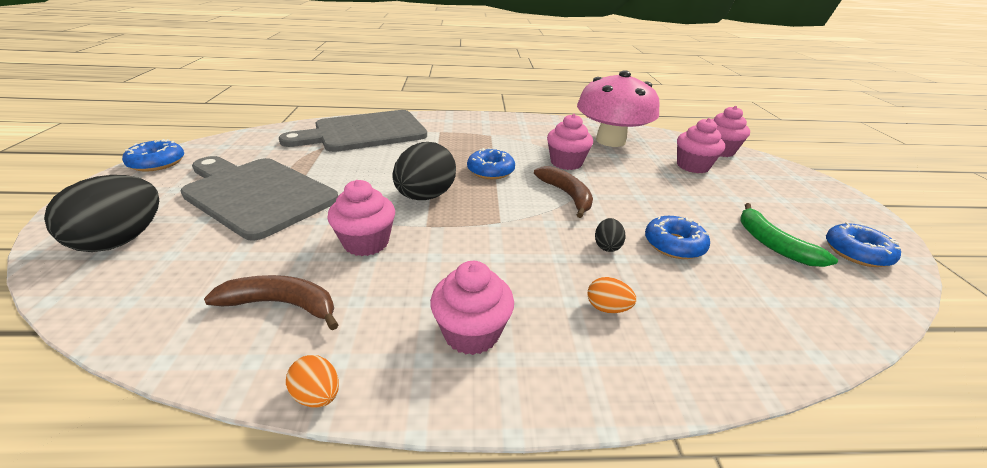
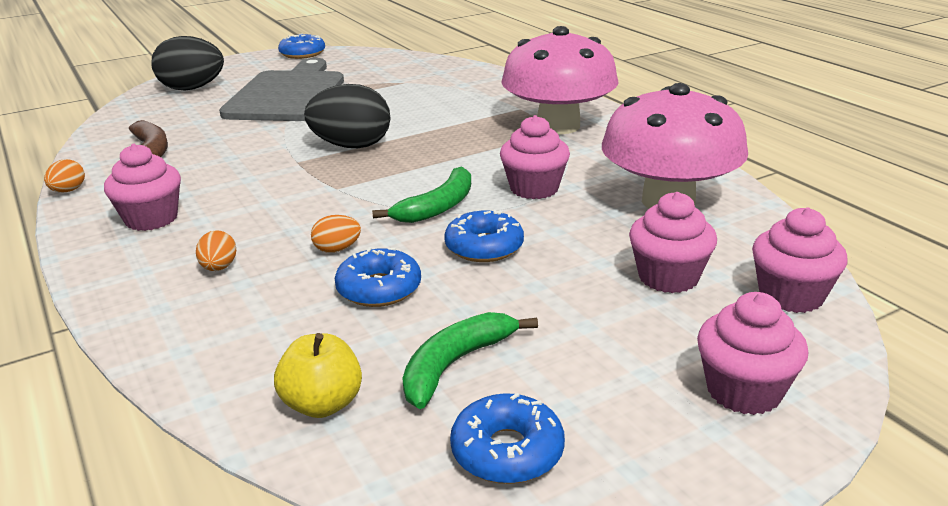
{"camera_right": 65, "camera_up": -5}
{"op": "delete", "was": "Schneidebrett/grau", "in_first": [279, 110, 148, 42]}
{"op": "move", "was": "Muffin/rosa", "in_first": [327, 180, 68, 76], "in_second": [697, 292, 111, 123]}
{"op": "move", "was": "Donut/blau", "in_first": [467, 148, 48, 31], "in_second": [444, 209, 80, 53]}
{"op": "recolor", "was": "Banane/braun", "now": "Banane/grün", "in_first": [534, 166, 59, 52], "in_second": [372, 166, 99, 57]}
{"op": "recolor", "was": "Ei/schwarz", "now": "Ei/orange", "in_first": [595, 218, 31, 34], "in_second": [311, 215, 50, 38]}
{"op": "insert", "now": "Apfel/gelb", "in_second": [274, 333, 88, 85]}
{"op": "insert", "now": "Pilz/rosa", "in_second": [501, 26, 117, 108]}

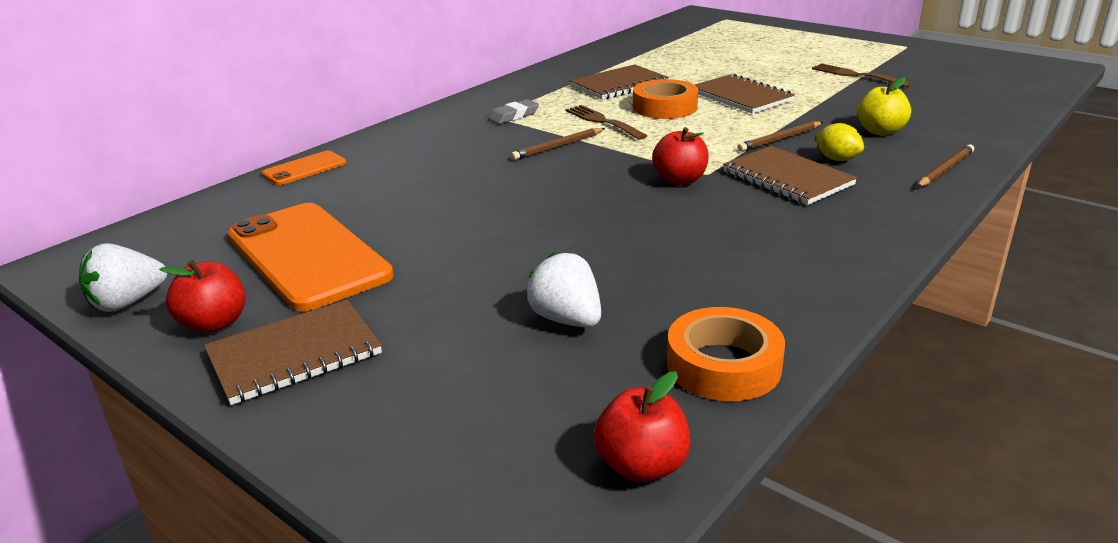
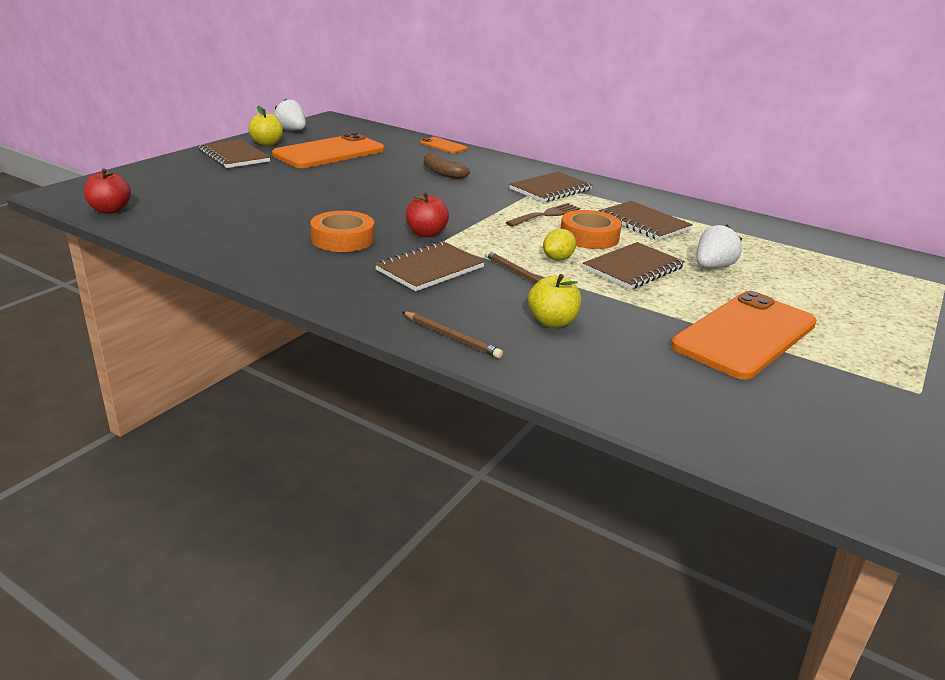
{"camera_right": 80, "camera_up": 0}
{"op": "recolor", "was": "Apfel/rot", "now": "Apfel/gelb", "in_first": [159, 260, 87, 73], "in_second": [249, 106, 34, 40]}
{"op": "replace", "was": "Radiergummi/grau", "now": "Notizbuch/braun", "in_first": [488, 99, 51, 25], "in_second": [509, 172, 84, 30]}
{"op": "delete", "was": "Bleistift/braun", "in_first": [511, 128, 94, 32]}
{"op": "move", "was": "Erdbeere/weiß", "in_first": [526, 252, 75, 75], "in_second": [697, 225, 45, 43]}
{"op": "move", "was": "Klebeband/orange", "in_first": [667, 307, 118, 94], "in_second": [310, 211, 64, 41]}
{"op": "replace", "was": "Gabel/braun", "now": "Handy/orange", "in_first": [812, 63, 100, 24], "in_second": [671, 291, 146, 89]}
{"op": "move", "was": "Zitrone/gelb", "in_first": [815, 123, 49, 38], "in_second": [543, 229, 33, 32]}
{"op": "insert", "now": "Banane/braun", "in_second": [424, 152, 46, 27]}

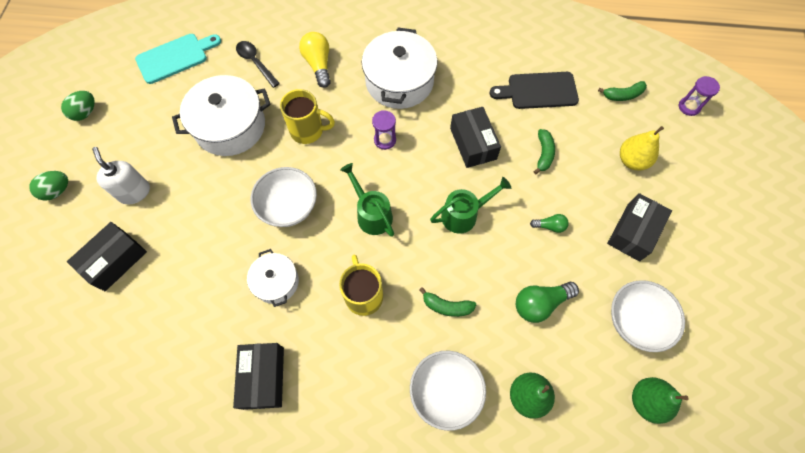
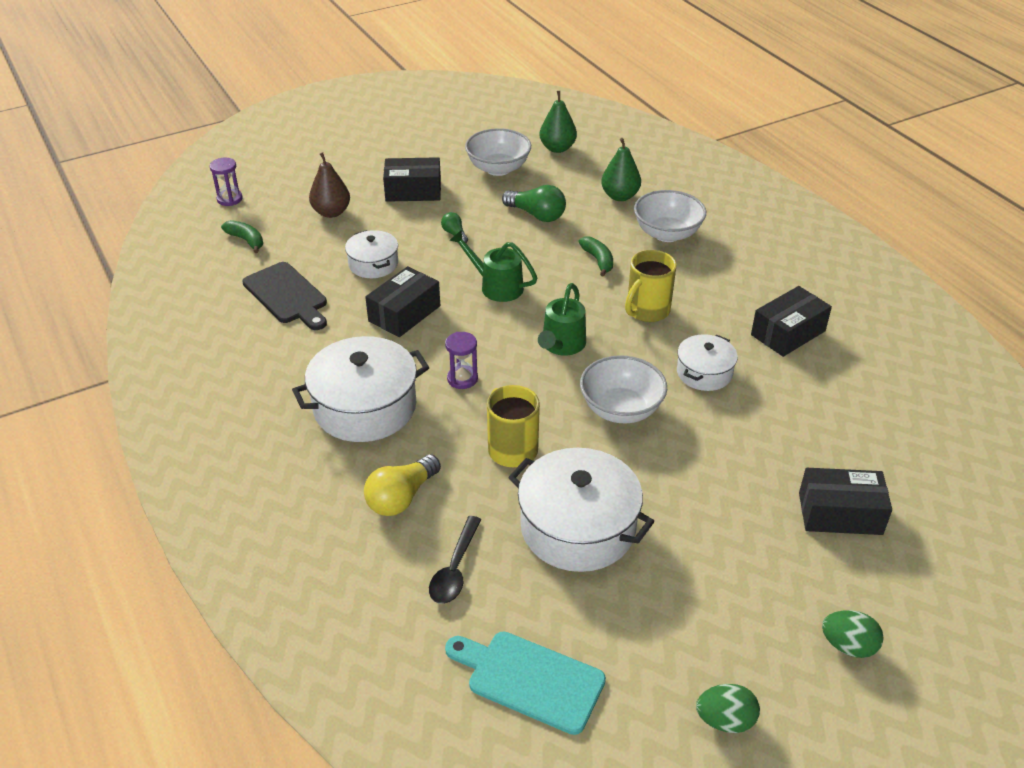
{"camera_right": -125, "camera_up": -25}
{"op": "delete", "was": "Seifenspender/weiß", "in_first": [92, 147, 58, 58]}
{"op": "replace", "was": "Banane/grün", "now": "Kochtopf/weiß", "in_first": [533, 129, 22, 45], "in_second": [345, 230, 53, 48]}
{"op": "recolor", "was": "Birne/gelb", "now": "Birne/braun", "in_first": [620, 126, 44, 45], "in_second": [309, 152, 41, 66]}

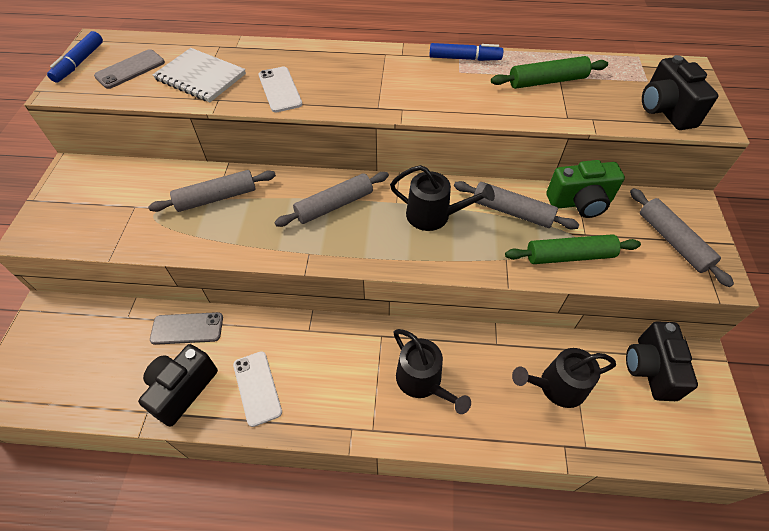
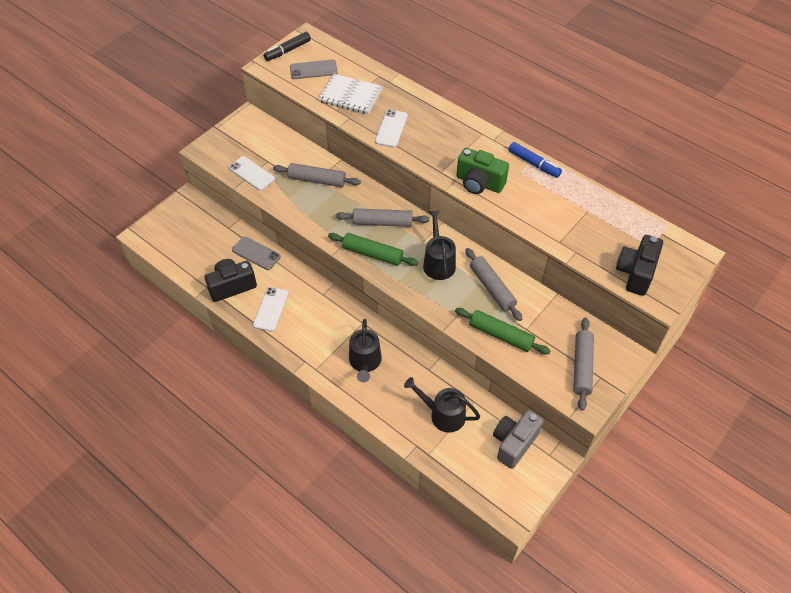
{"camera_right": 35, "camera_up": 0}
{"op": "recolor", "was": "Filzstift/blau", "now": "Filzstift/schwarz", "in_first": [47, 31, 56, 52], "in_second": [263, 32, 48, 29]}
{"op": "rotate", "was": "Notizbuch/weiß", "in_first": [152, 48, 94, 54], "in_second": [318, 74, 65, 40], "clockwise": -45}
{"op": "rotate", "was": "Gießkanne/schwarz", "in_first": [390, 165, 105, 66], "in_second": [423, 210, 33, 70], "clockwise": -150}
{"op": "move", "was": "Nudelholz/grün", "in_first": [491, 56, 117, 33], "in_second": [328, 233, 90, 33]}
{"op": "move", "was": "Kamera/grün", "in_first": [546, 160, 79, 58], "in_second": [456, 148, 53, 46]}
{"op": "recolor", "was": "Kamera/schwarz", "now": "Kamera/grau", "in_first": [626, 321, 72, 80], "in_second": [493, 410, 51, 59]}
{"op": "insert", "now": "Handy/weiß", "in_second": [229, 156, 46, 35]}

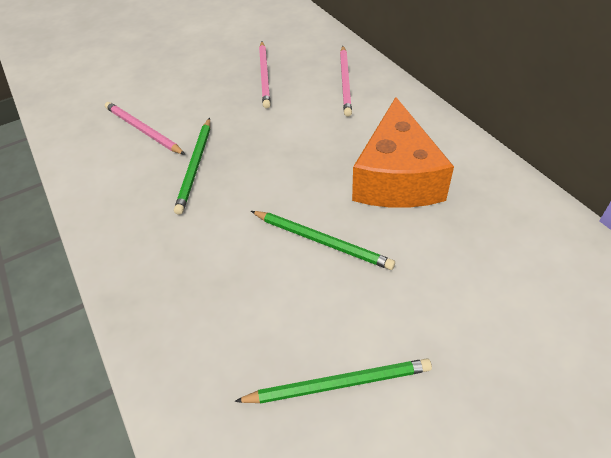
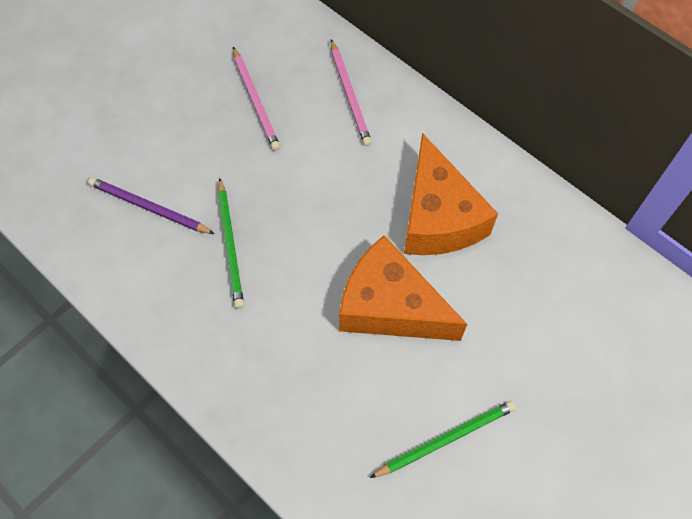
{"camera_right": -20, "camera_up": 15}
{"op": "recolor", "was": "Bleistift/rosa", "now": "Bleistift/lila", "in_first": [105, 102, 80, 53], "in_second": [88, 177, 127, 57]}
{"op": "replace", "was": "Bleistift/grün", "now": "Käse/orange", "in_first": [251, 211, 144, 59], "in_second": [339, 235, 128, 106]}

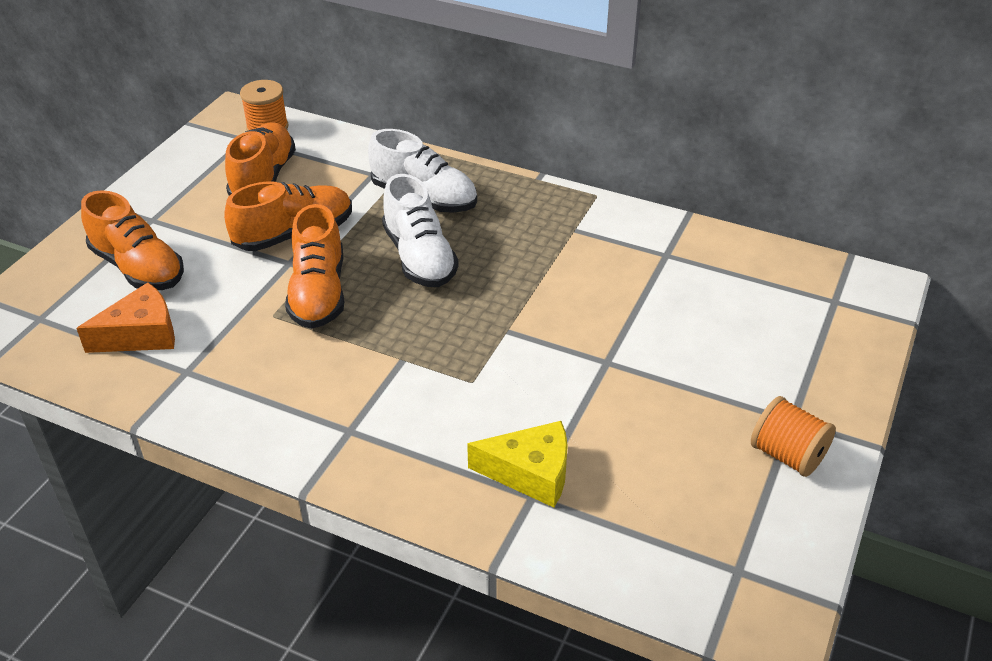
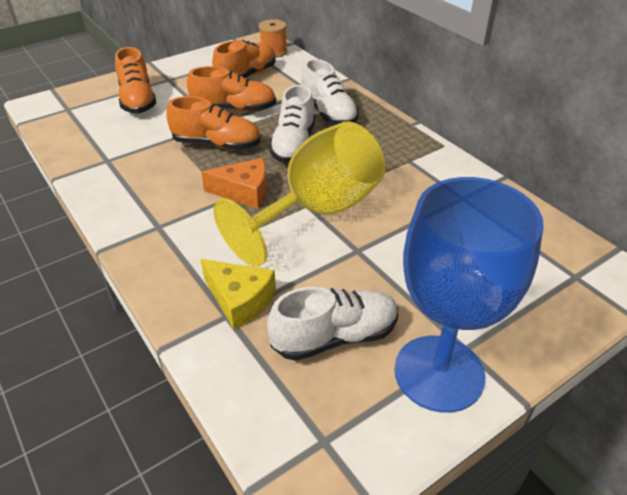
{"camera_right": 30, "camera_up": 0}
{"op": "move", "was": "Käse/orange", "in_first": [76, 283, 99, 70], "in_second": [201, 158, 66, 51]}
{"op": "rotate", "was": "Schuh/orange", "in_first": [285, 204, 60, 125], "in_second": [166, 96, 95, 54], "clockwise": -105}
{"op": "replace", "was": "Garnrolle/orange", "now": "Kelch/blau", "in_first": [751, 396, 85, 81], "in_second": [394, 177, 150, 236]}
{"op": "insert", "now": "Kelch/gelb", "in_second": [214, 121, 171, 146]}
{"op": "insert", "now": "Schuh/weiß", "in_second": [267, 287, 131, 74]}

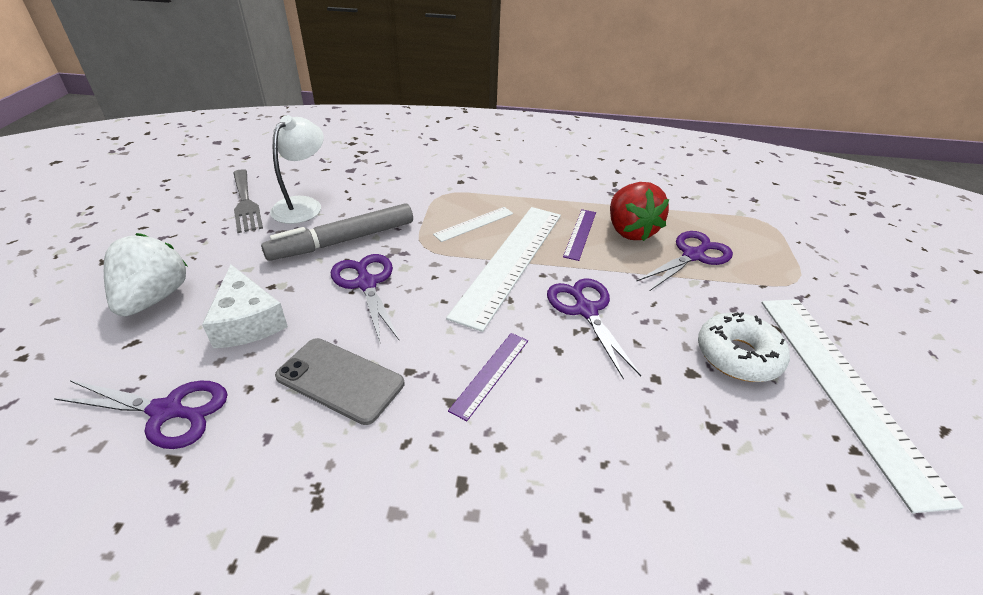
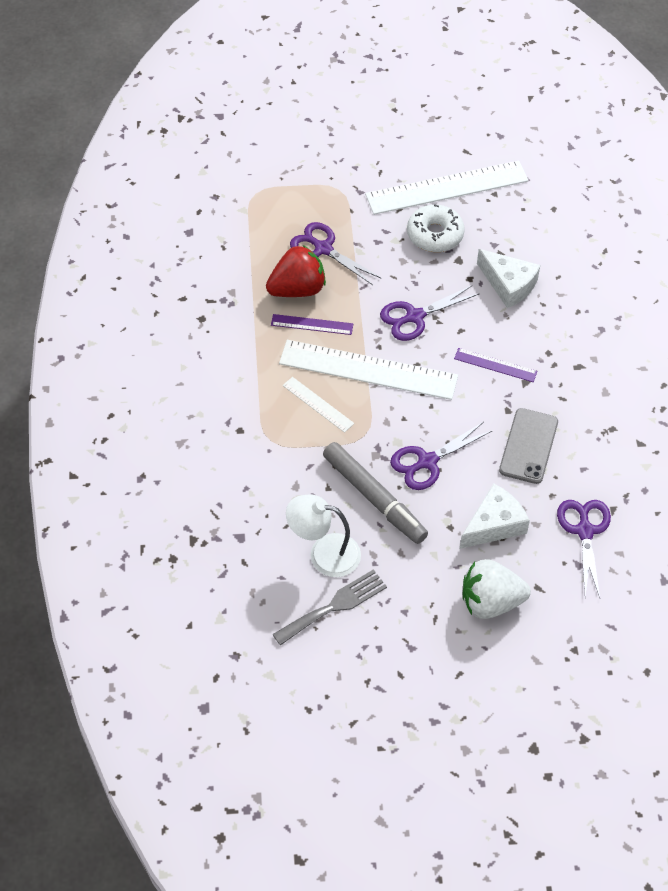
{"camera_right": -100, "camera_up": 15}
{"op": "insert", "now": "Käse/weiß", "in_second": [477, 249, 63, 59]}

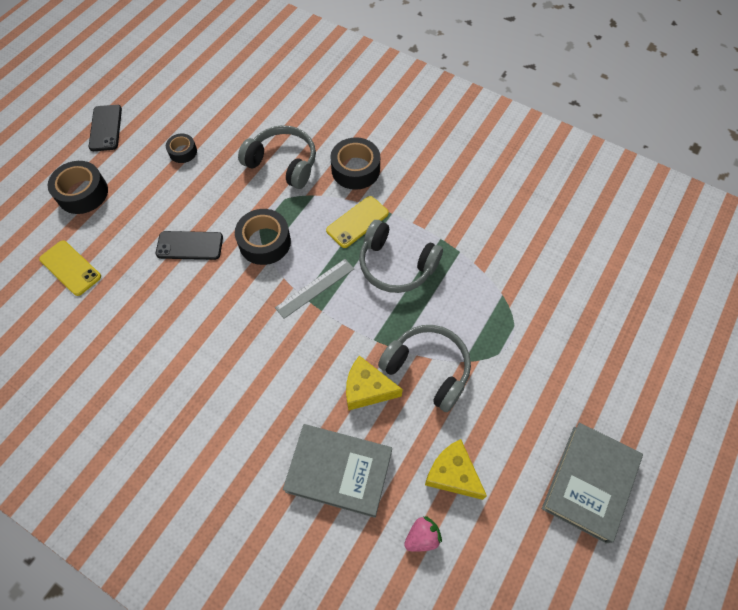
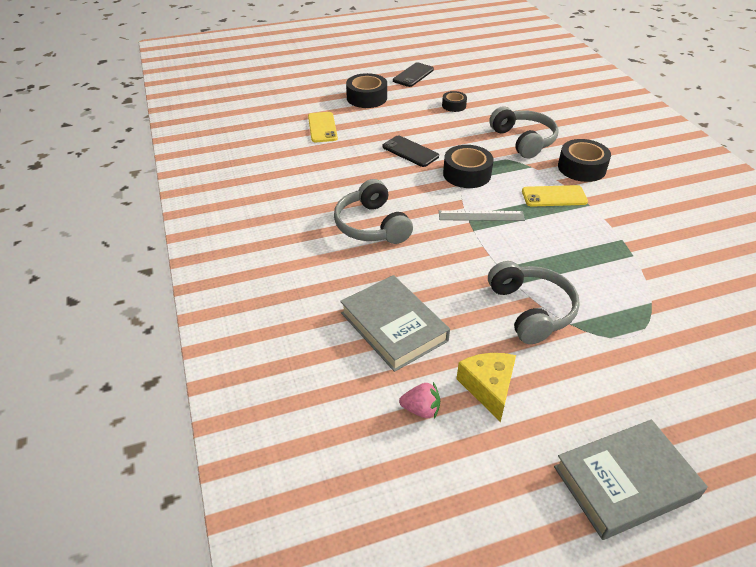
{"camera_right": 40, "camera_up": -20}
{"op": "delete", "was": "Käse/gelb", "in_first": [346, 356, 57, 55]}
{"op": "move", "was": "Kopfhörer/grau", "in_first": [359, 220, 84, 73], "in_second": [334, 179, 79, 65]}

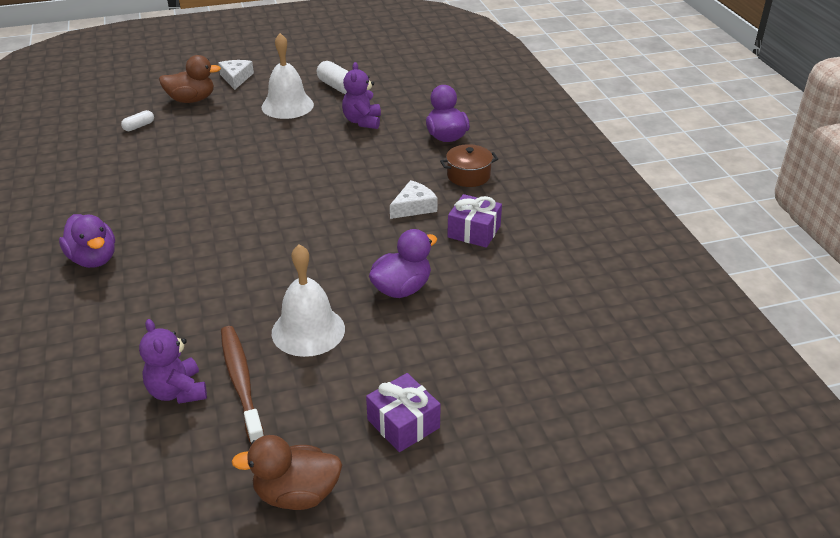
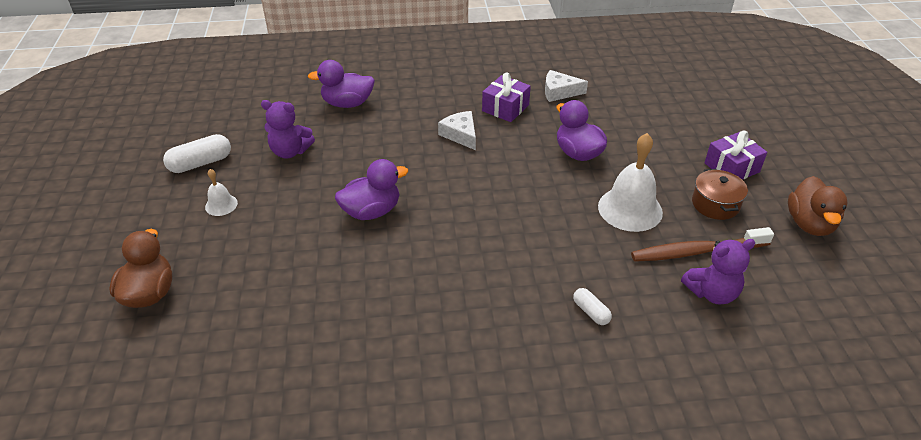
{"camera_right": -80, "camera_up": 5}
{"op": "move", "was": "Ente/lila", "in_first": [59, 214, 56, 54], "in_second": [335, 159, 73, 61]}
{"op": "move", "was": "Kapsel/weiß", "in_first": [121, 110, 33, 21], "in_second": [573, 288, 39, 37]}
{"op": "move", "was": "Käse/weiß", "in_first": [218, 60, 36, 30], "in_second": [545, 70, 43, 32]}
{"op": "resize", "was": "Glocke/weiß", "in_first": [262, 33, 52, 86], "in_second": [205, 169, 33, 47], "ratio": 0.5}
{"op": "move", "was": "Kochtopf/braun", "in_first": [440, 144, 58, 43], "in_second": [692, 169, 56, 51]}

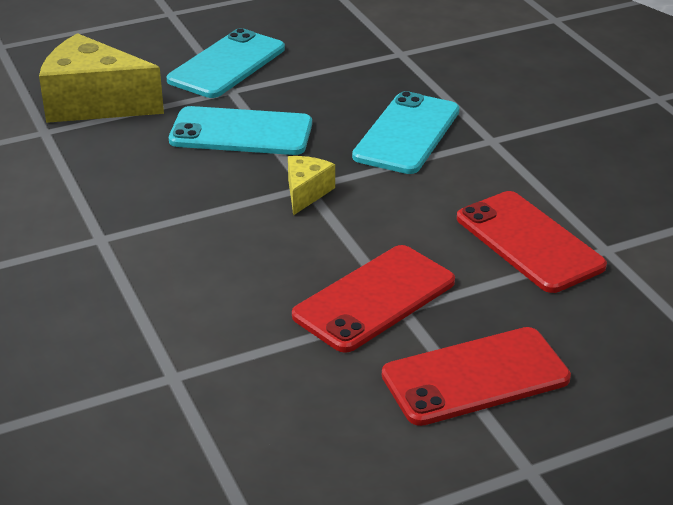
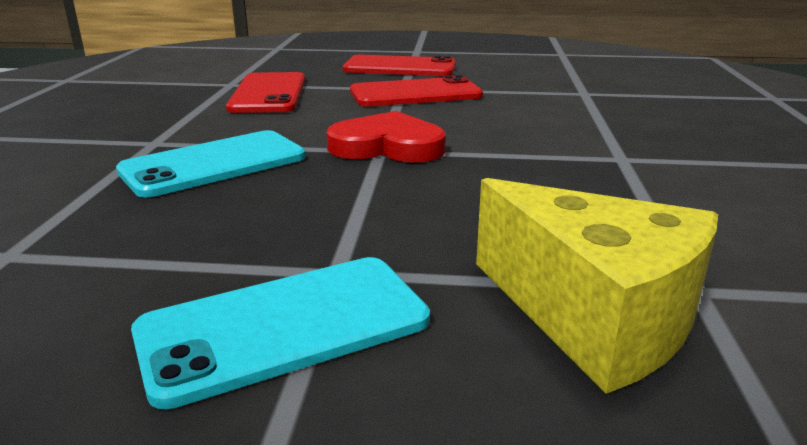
{"camera_right": -150, "camera_up": -10}
{"op": "delete", "was": "Handy/türkis", "in_first": [169, 106, 143, 49]}
{"op": "replace", "was": "Käse/gelb", "now": "Herz/rot", "in_first": [288, 156, 47, 59], "in_second": [326, 111, 120, 52]}

